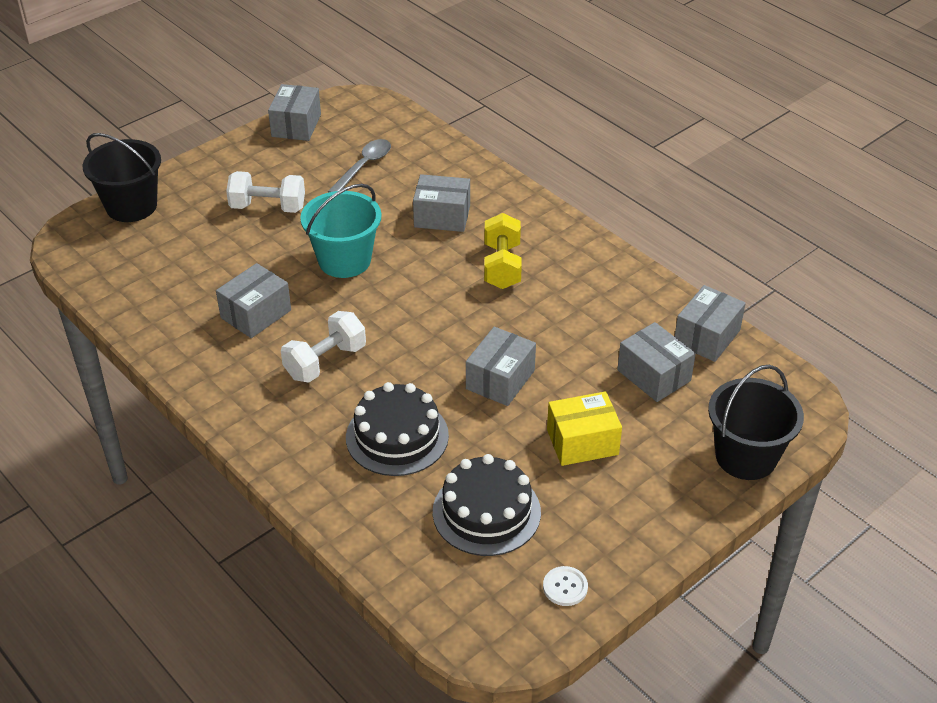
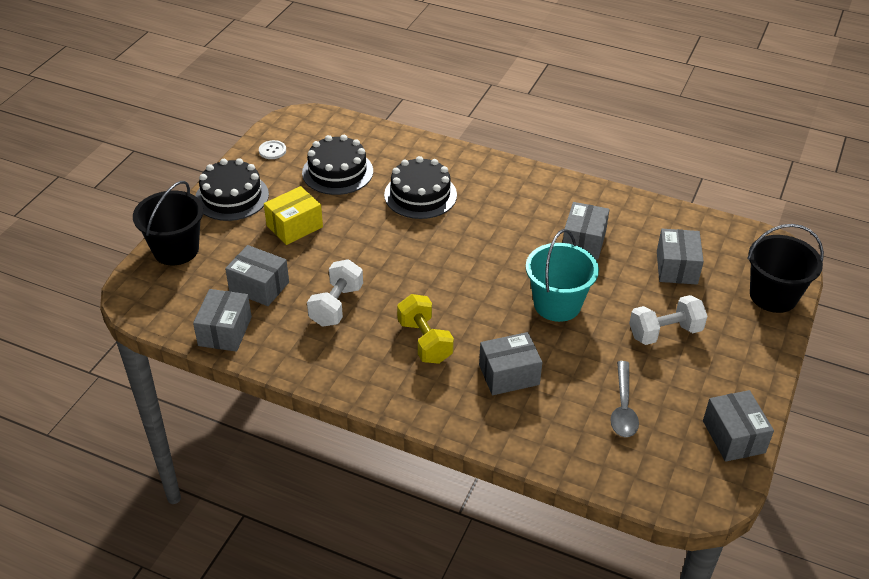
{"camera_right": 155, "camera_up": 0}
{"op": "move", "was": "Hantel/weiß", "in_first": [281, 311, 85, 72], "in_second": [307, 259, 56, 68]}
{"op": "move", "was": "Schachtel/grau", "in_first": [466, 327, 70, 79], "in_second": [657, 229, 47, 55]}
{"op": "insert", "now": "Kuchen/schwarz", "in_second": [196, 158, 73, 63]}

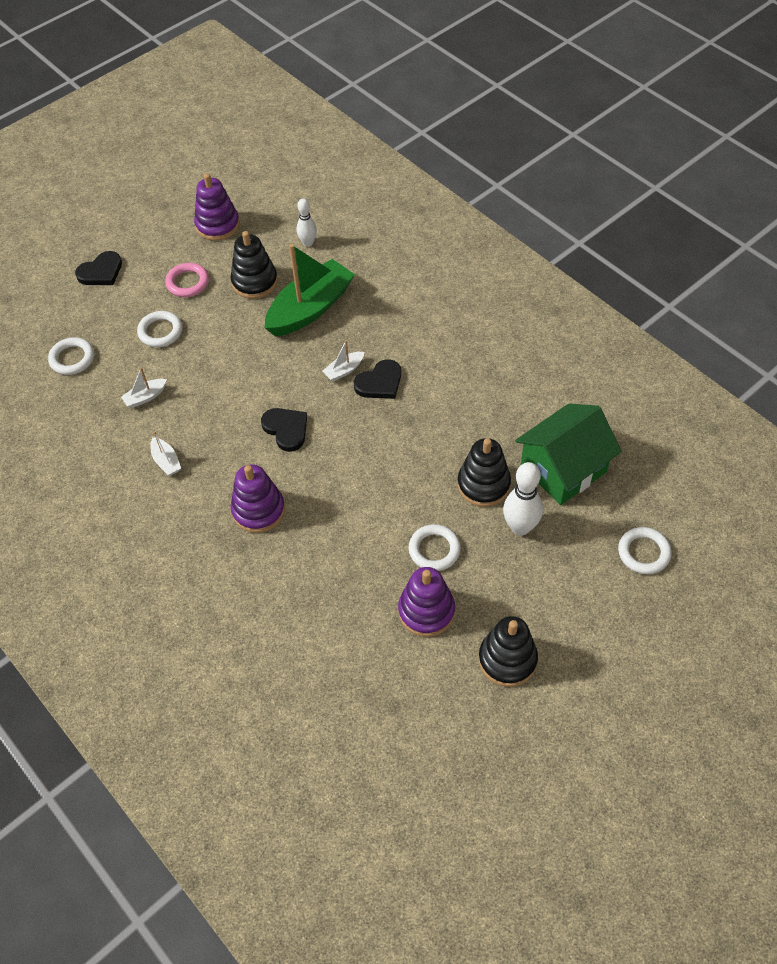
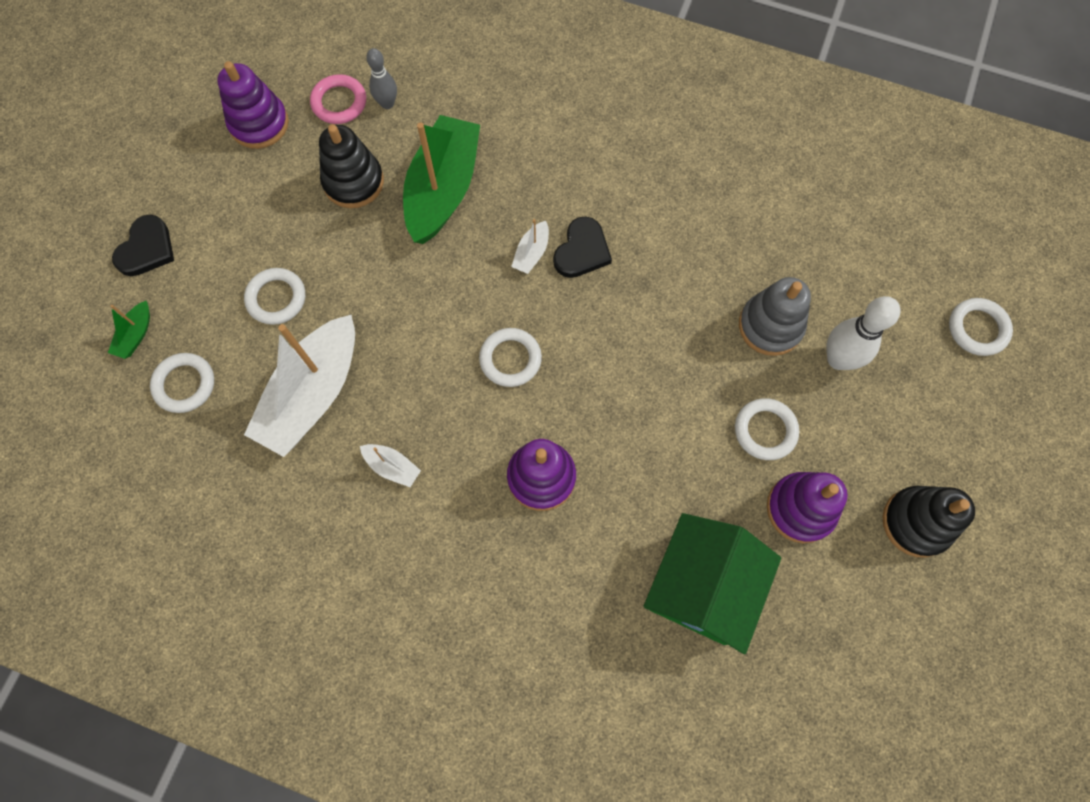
{"camera_right": -30, "camera_up": 15}
{"op": "resize", "was": "Boot/weiß", "in_first": [121, 367, 46, 41], "in_second": [244, 315, 111, 142], "ratio": 2.38}
{"op": "move", "was": "Ring/rosa", "in_first": [165, 263, 44, 34], "in_second": [310, 74, 56, 50]}
{"op": "replace", "was": "Herz/schwarz", "now": "Ring/weiß", "in_first": [261, 408, 46, 44], "in_second": [479, 328, 63, 59]}
{"op": "recolor", "was": "Bowlingkegel/weiß", "now": "Bowlingkegel/grau", "in_first": [297, 198, 20, 49], "in_second": [366, 48, 31, 61]}
{"op": "recolor", "was": "Stapelspielzeug/schwarz", "now": "Stapelspielzeug/grau", "in_first": [458, 438, 53, 69], "in_second": [739, 277, 72, 79]}
{"op": "move", "was": "Haus/grün", "in_first": [515, 403, 107, 102], "in_second": [644, 513, 137, 141]}
{"op": "insert", "now": "Boot/grün", "in_second": [108, 301, 42, 58]}

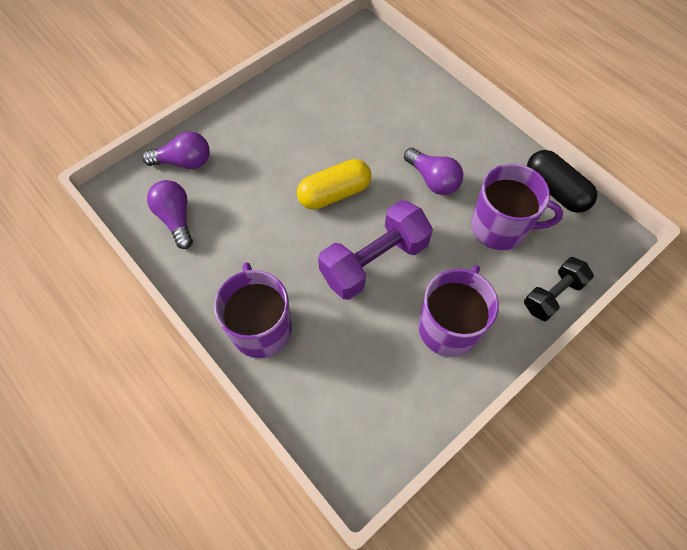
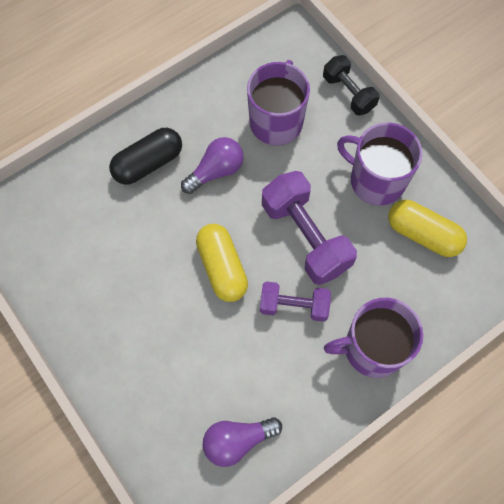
{"camera_right": -85, "camera_up": 5}
{"op": "delete", "was": "Glühbirne/lila", "in_first": [142, 131, 68, 38]}
{"op": "move", "was": "Kapsel/schwarz", "in_first": [527, 150, 70, 63], "in_second": [109, 128, 73, 57]}
{"op": "insert", "now": "Hantel/lila", "in_second": [260, 281, 71, 41]}
{"op": "insert", "now": "Kapsel/gelb", "in_second": [388, 200, 79, 57]}

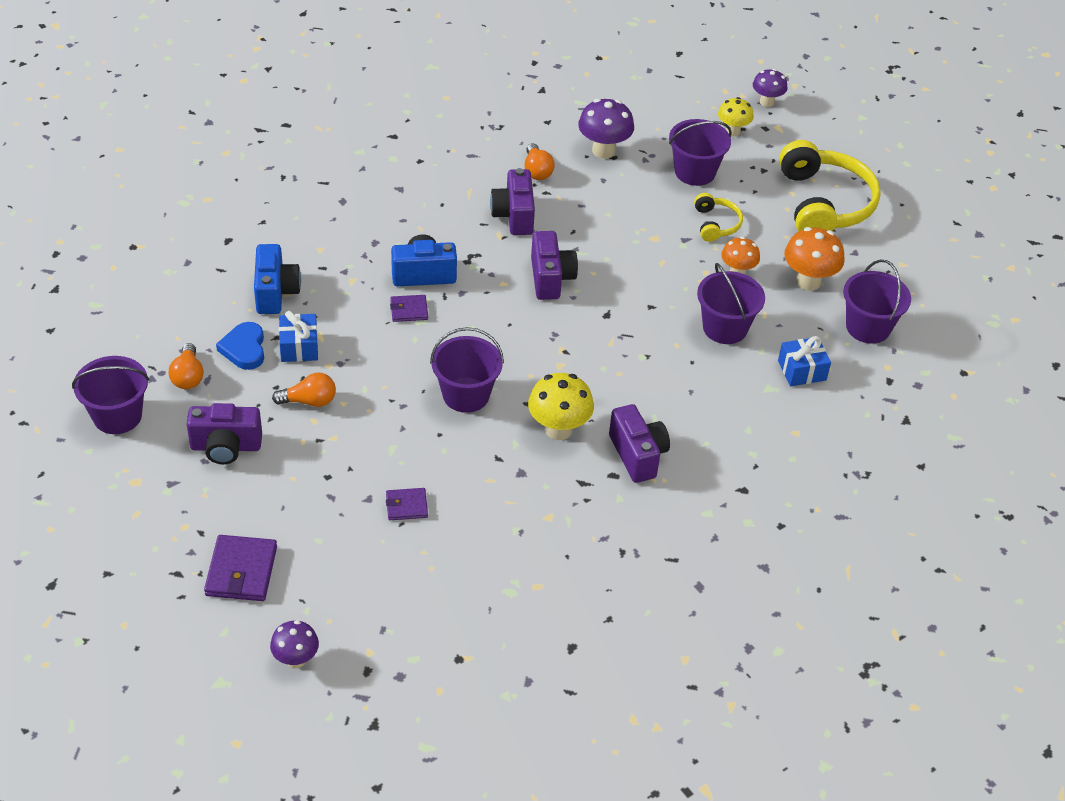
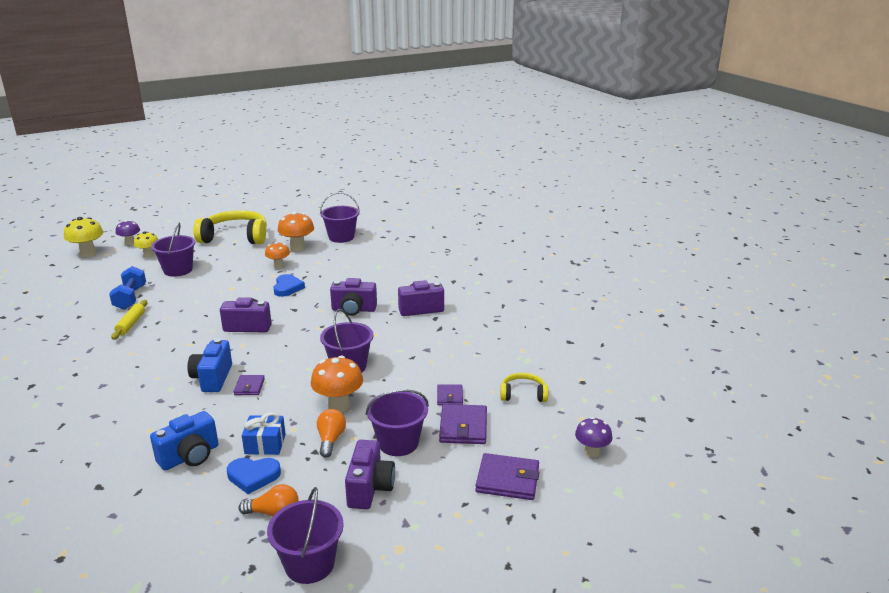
{"camera_right": -80, "camera_up": -20}
{"op": "rotate", "was": "Kamera/blau", "in_first": [254, 244, 47, 70], "in_second": [150, 411, 68, 59], "clockwise": 135}
{"op": "move", "was": "Kamera/lila", "in_first": [490, 168, 45, 67], "in_second": [330, 278, 47, 38]}
{"op": "replace", "was": "Glühbirne/orange", "now": "Nudelholz/gelb", "in_first": [524, 143, 31, 37], "in_second": [111, 300, 36, 40]}
{"op": "move", "was": "Pilz/gelb", "in_first": [528, 373, 66, 67], "in_second": [64, 217, 39, 40]}
{"op": "replace", "was": "Pilz/lila", "now": "Hantel/blau", "in_first": [578, 99, 56, 60], "in_second": [109, 266, 37, 44]}
{"op": "move", "was": "Kopfhörer/gelb", "in_first": [694, 193, 49, 49], "in_second": [500, 373, 48, 29]}
{"op": "move", "was": "Eimer/lila", "in_first": [697, 263, 68, 81], "in_second": [366, 389, 63, 67]}
{"op": "delete", "was": "Geschenk/blau", "in_first": [778, 336, 53, 50]}
{"op": "insert", "now": "Herz/blau", "in_second": [273, 274, 32, 23]}
{"op": "insert", "now": "Pilz/orange", "in_second": [311, 356, 52, 56]}
{"op": "insert", "now": "Geldbörse/lila", "in_second": [439, 404, 48, 40]}

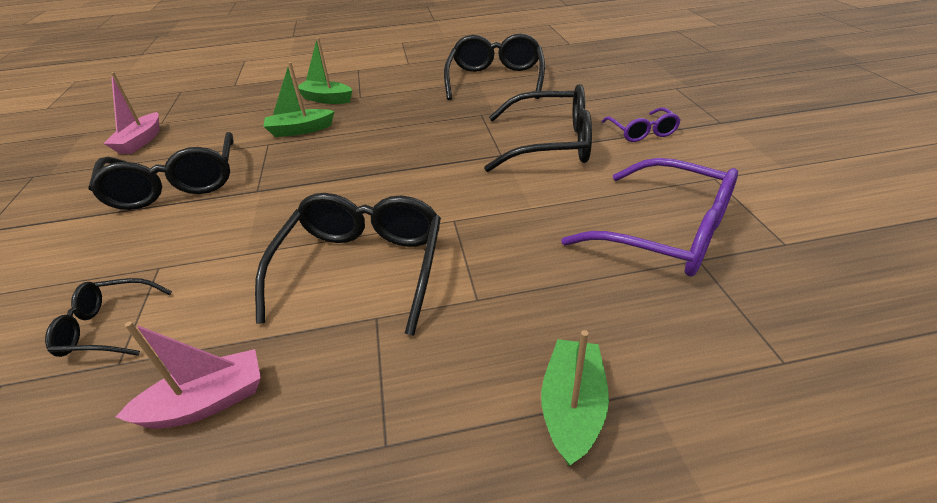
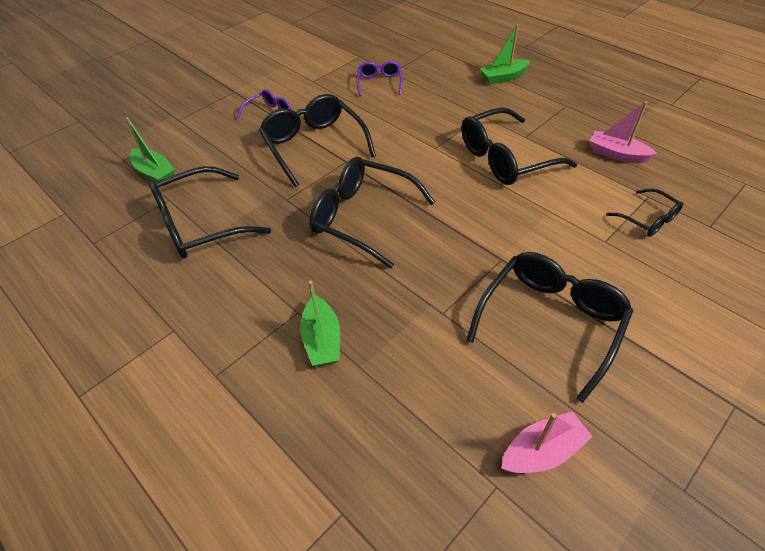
{"camera_right": -125, "camera_up": 10}
{"op": "move", "was": "Boot/grün", "in_first": [264, 62, 71, 75], "in_second": [126, 117, 49, 65]}
{"op": "resize", "was": "Brille/lila", "in_first": [561, 158, 177, 118], "in_second": [357, 61, 46, 35], "ratio": 0.53}
{"op": "insert", "now": "Brille/schwarz", "in_second": [309, 157, 126, 111]}

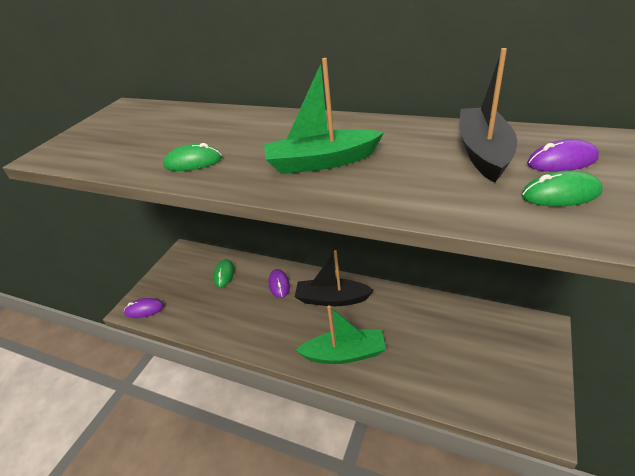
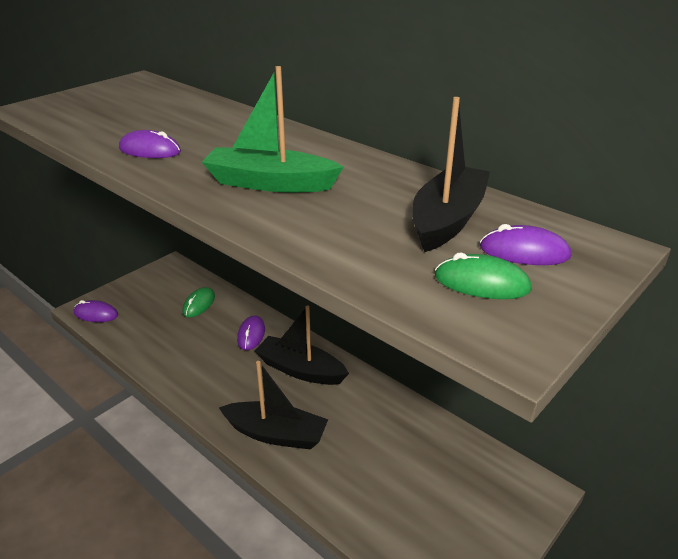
{"camera_right": 15, "camera_up": -5}
{"op": "recolor", "was": "Computermaus/grün", "now": "Computermaus/lila", "in_first": [163, 143, 59, 28], "in_second": [119, 130, 62, 28]}
{"op": "recolor", "was": "Boot/grün", "now": "Boot/schwarz", "in_first": [296, 305, 90, 59], "in_second": [219, 361, 109, 89]}

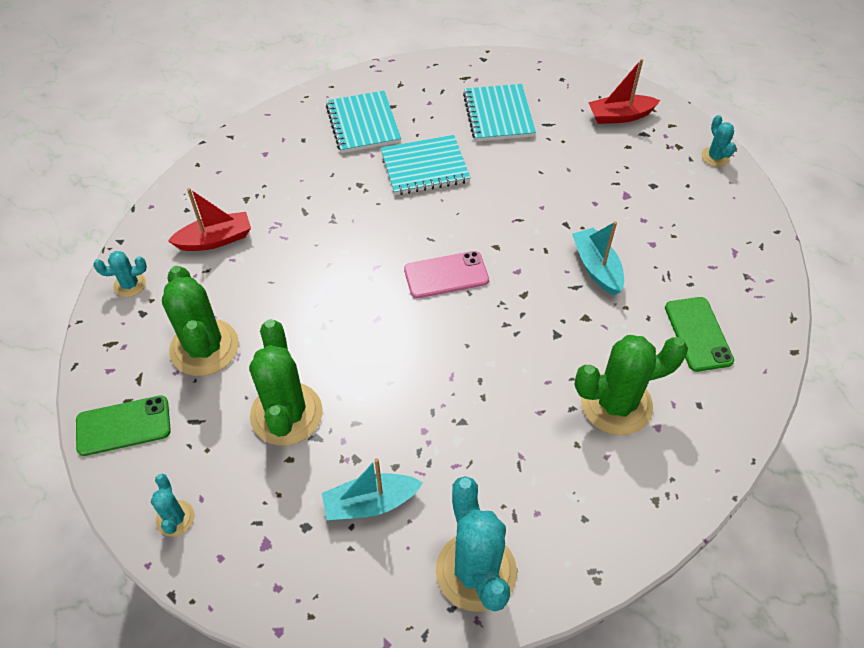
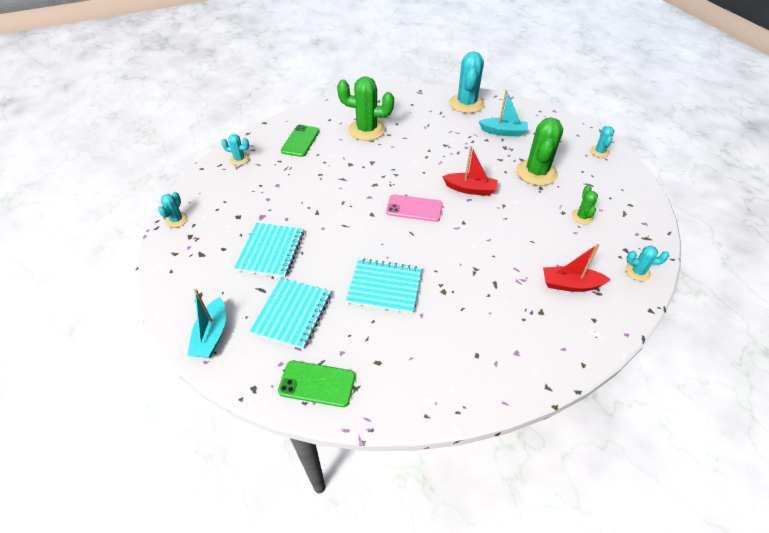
{"camera_right": -155, "camera_up": -5}
{"op": "move", "was": "Handy/grün", "in_first": [76, 395, 95, 61], "in_second": [278, 361, 77, 46]}
{"op": "resize", "was": "Kaktus/grün", "in_first": [162, 266, 77, 110], "in_second": [571, 185, 27, 39], "ratio": 0.49}
{"op": "move", "was": "Notizbuch/türkis", "in_first": [326, 91, 75, 62], "in_second": [234, 223, 70, 55]}
{"op": "move", "was": "Boot/türkis", "in_first": [572, 221, 52, 74], "in_second": [187, 289, 39, 69]}
{"op": "move", "was": "Boot/rot", "in_first": [588, 59, 73, 65], "in_second": [442, 146, 56, 50]}
{"op": "insert", "now": "Kaktus/türkis", "in_second": [221, 134, 29, 32]}

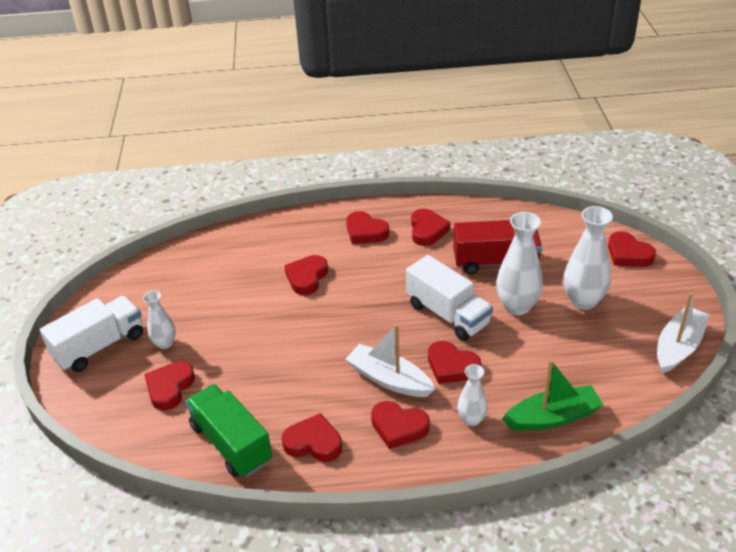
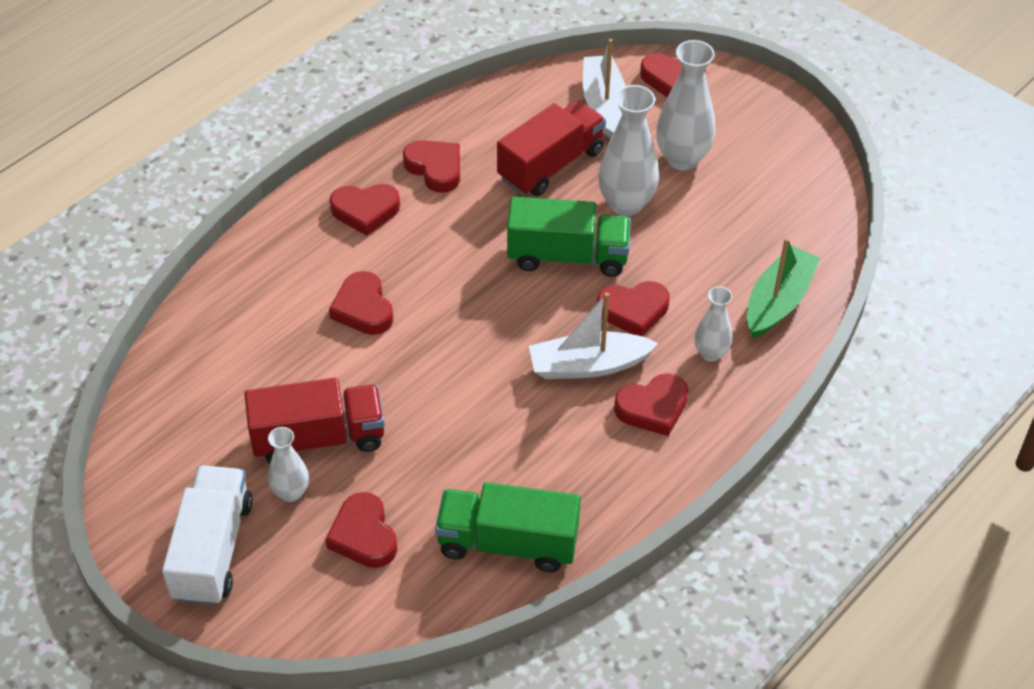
{"camera_right": -45, "camera_up": 10}
{"op": "delete", "was": "Herz/rot", "in_first": [282, 413, 60, 49]}
{"op": "recolor", "was": "Lastwagen/weiß", "now": "Lastwagen/grün", "in_first": [406, 255, 87, 86], "in_second": [507, 197, 124, 80]}
{"op": "move", "was": "Boot/weiß", "in_first": [657, 293, 53, 80], "in_second": [583, 39, 43, 100]}
{"op": "insert", "now": "Lastwagen/rot", "in_second": [244, 378, 141, 86]}

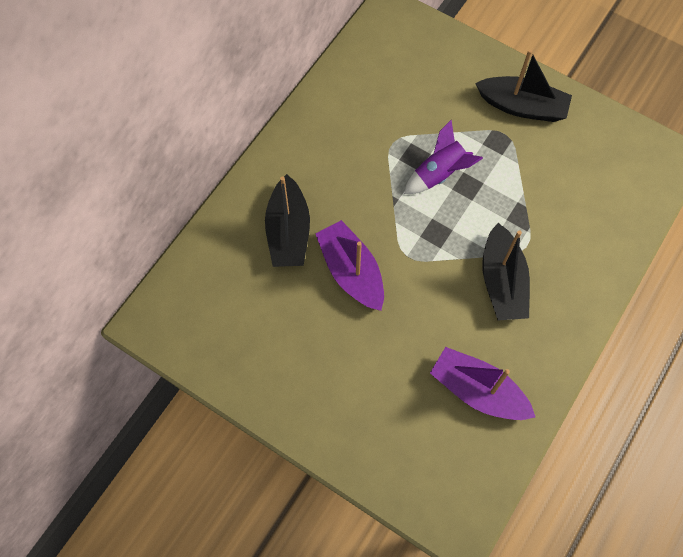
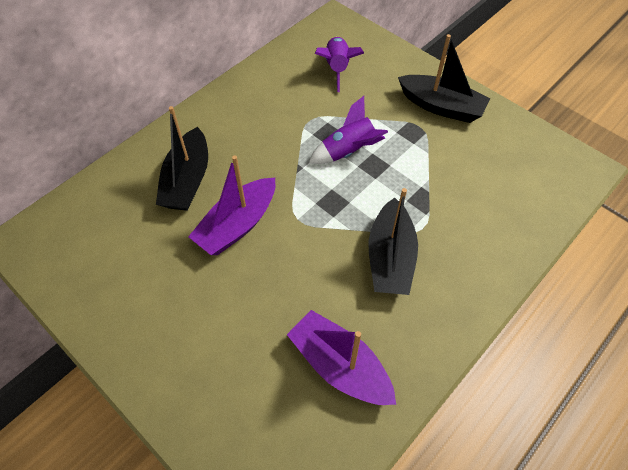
{"camera_right": 10, "camera_up": -10}
{"op": "rotate", "was": "Boot/lila", "in_first": [316, 220, 68, 91], "in_second": [188, 155, 87, 100], "clockwise": -120}
{"op": "insert", "now": "Rakete/lila", "in_second": [315, 37, 49, 55]}

